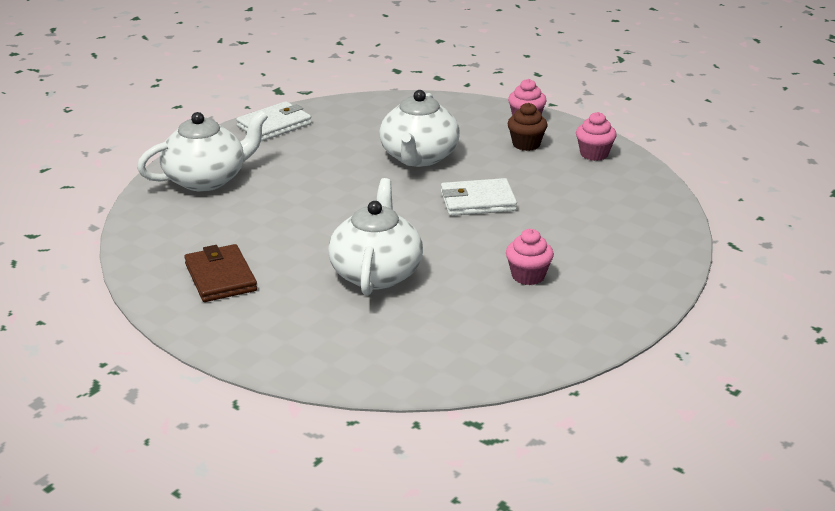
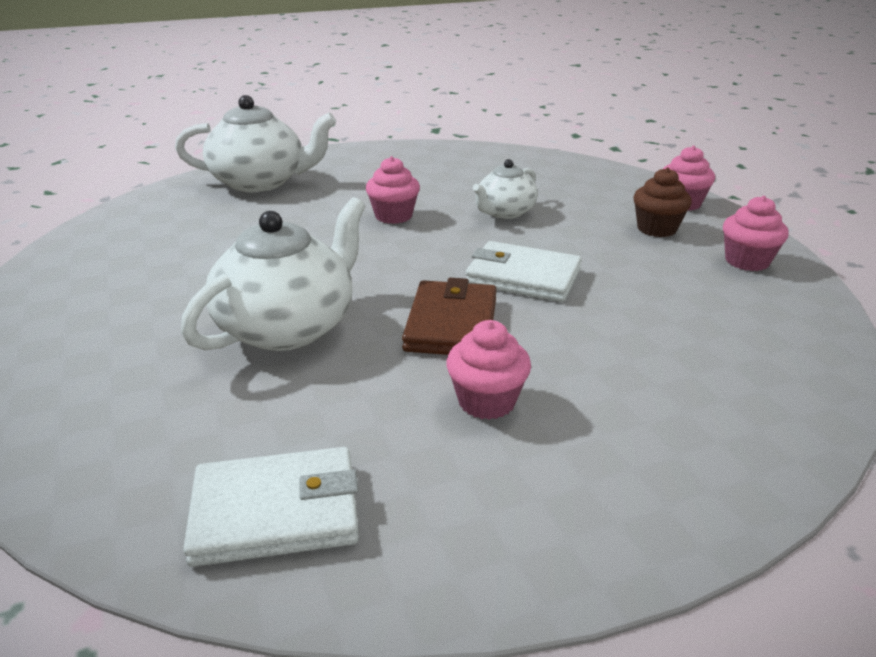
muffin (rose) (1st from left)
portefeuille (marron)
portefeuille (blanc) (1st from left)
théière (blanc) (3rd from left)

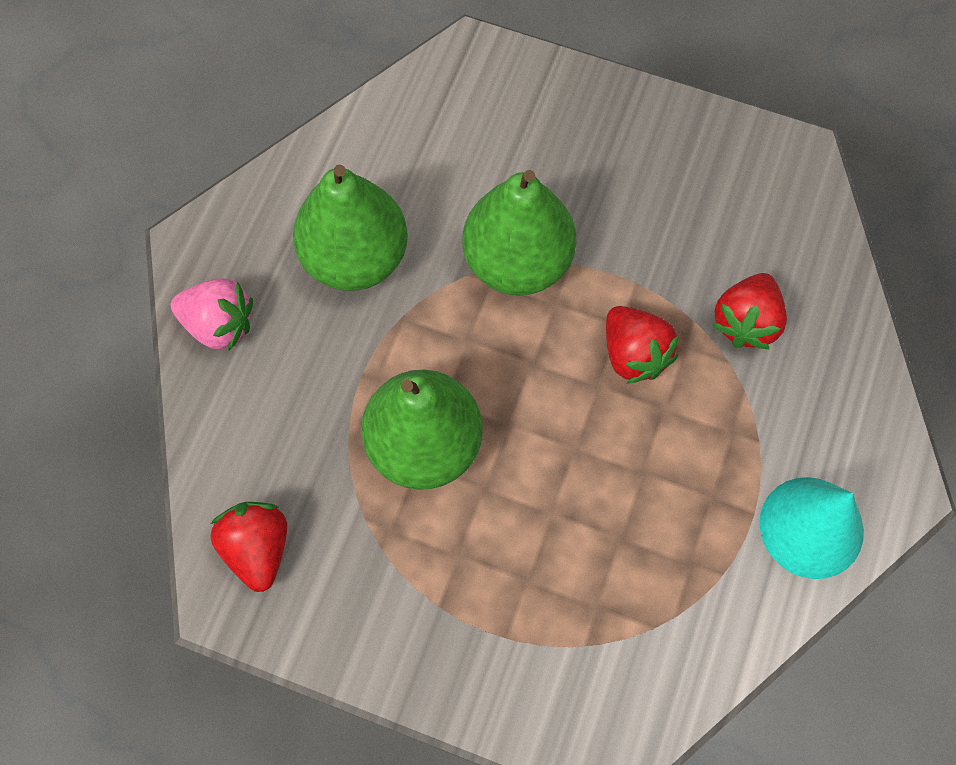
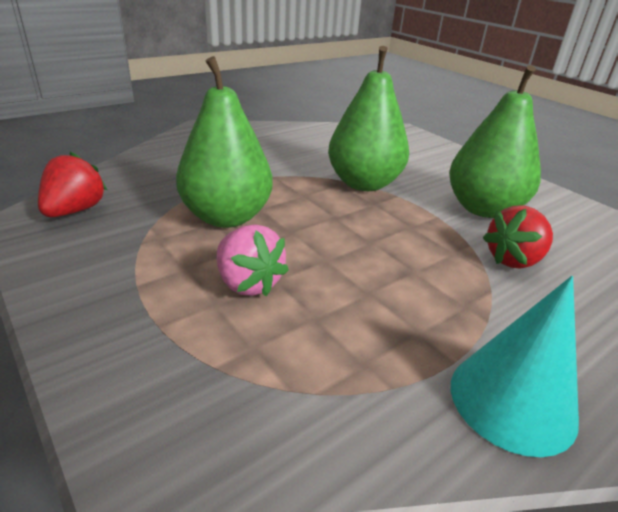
fraise (rouge) (2nd from left in the first image)
fraise (rose)
poire (vert) (3rd from left)

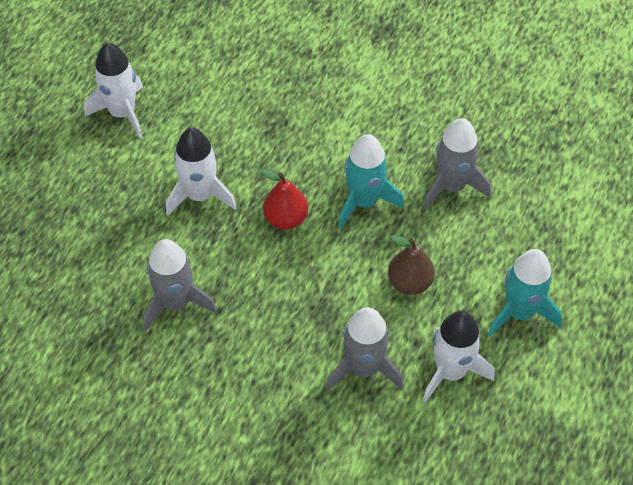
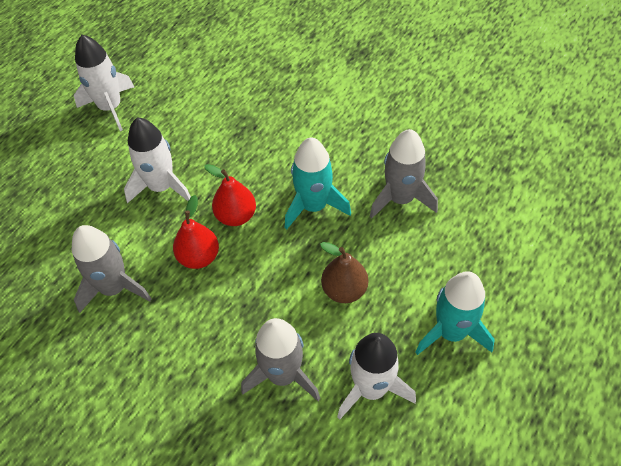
poire (rouge) (1st from left)

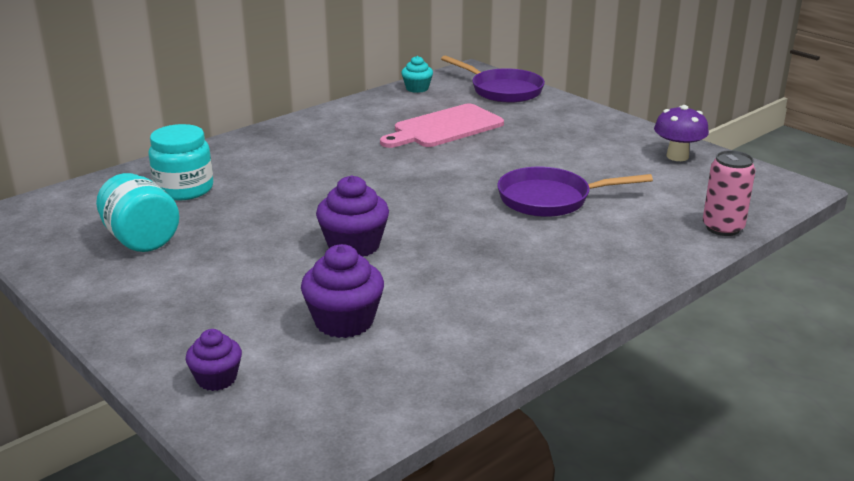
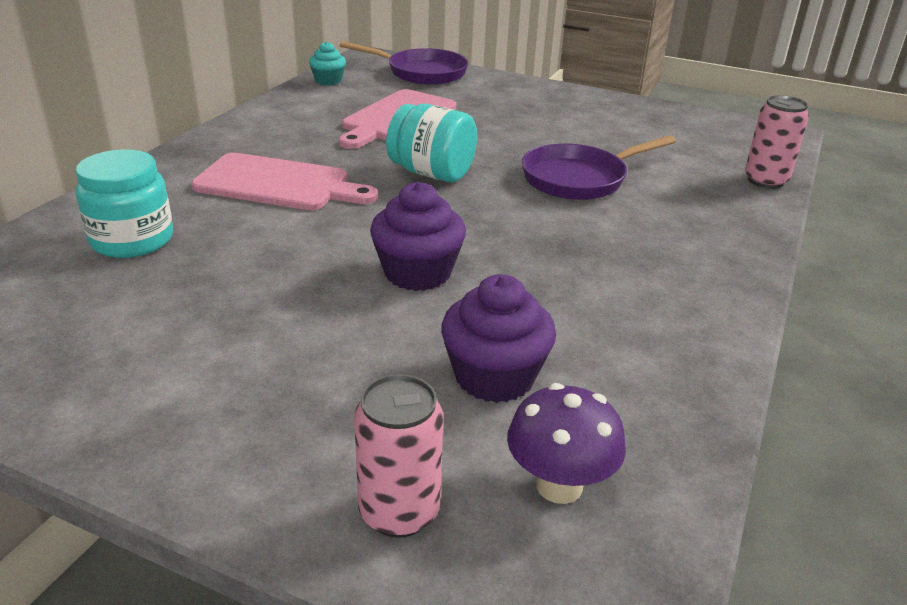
planche à découper (rose) (1st from left)
bocal (turquoise) (2nd from left)
champignon (violet)
canette (rose) (1st from left)

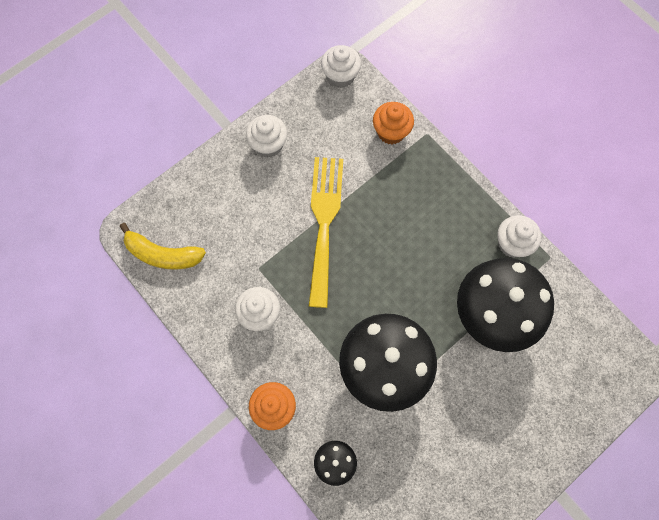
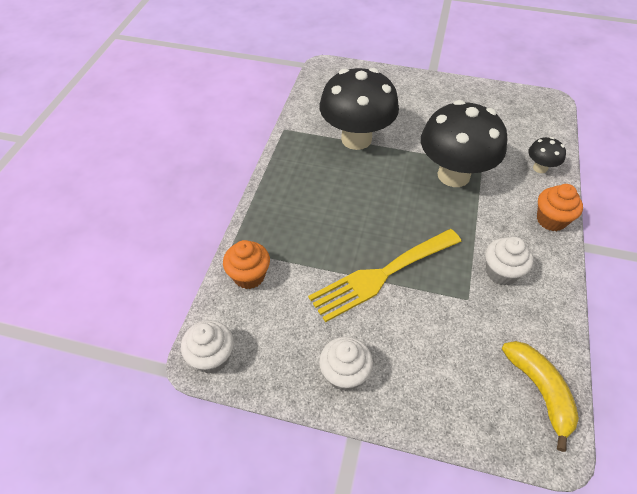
muffin (blanc) (4th from left in the first image)

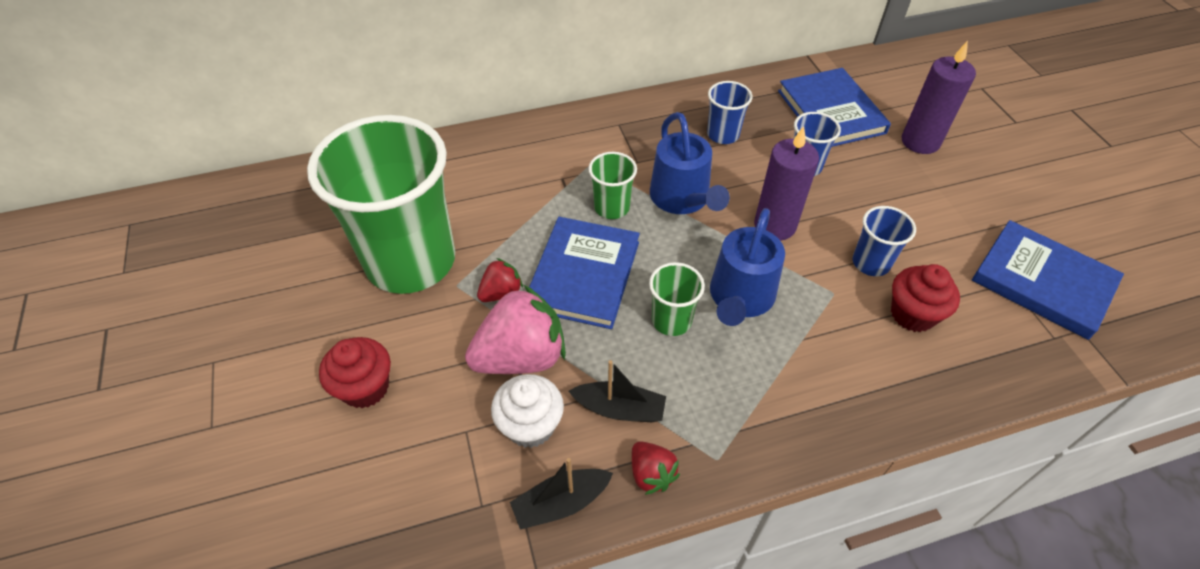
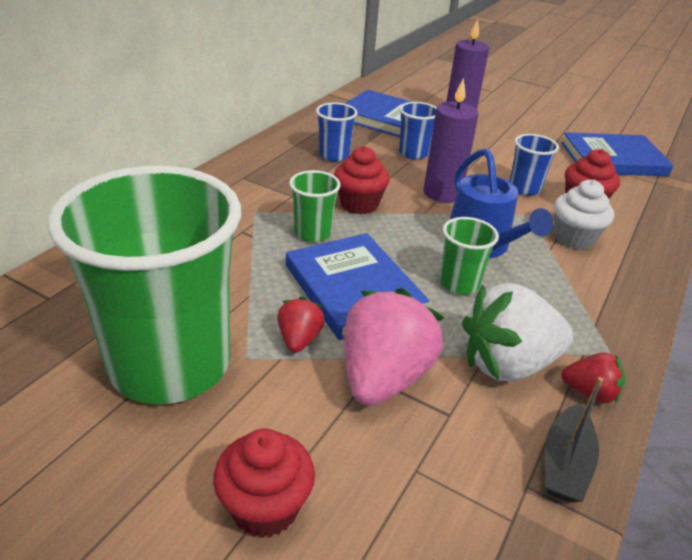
muffin (blanc)
fraise (blanc)
muffin (rouge) (2nd from left)

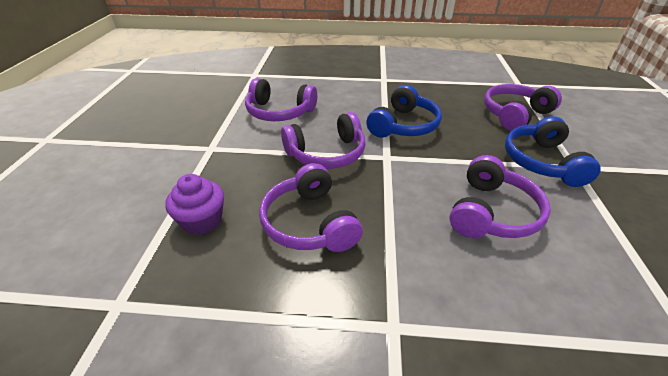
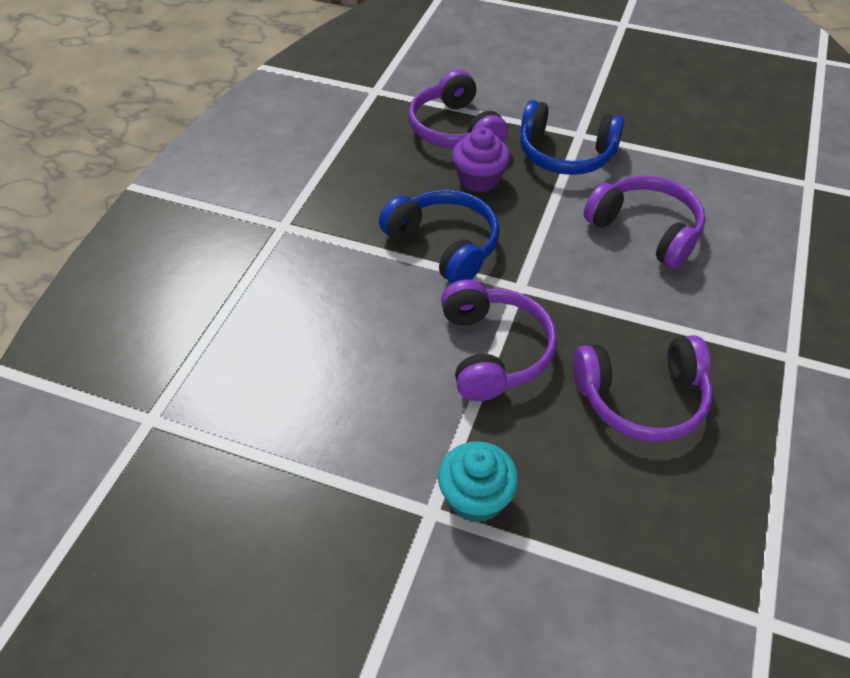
casque audio (violet) (1st from left in the first image)
muffin (turquoise)
muffin (violet)

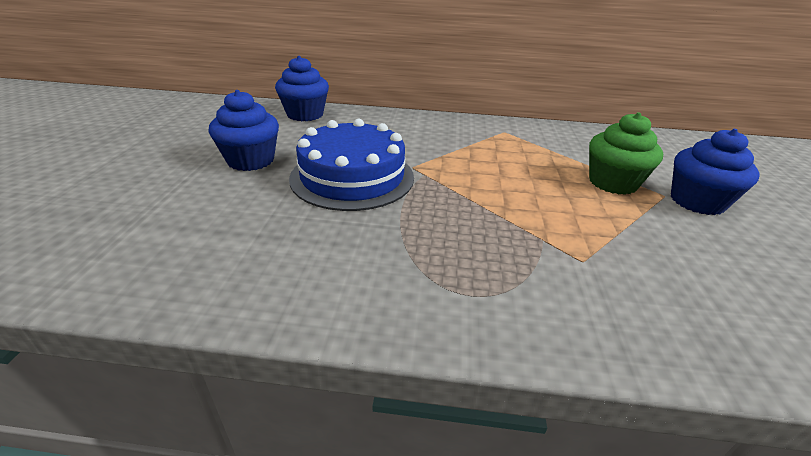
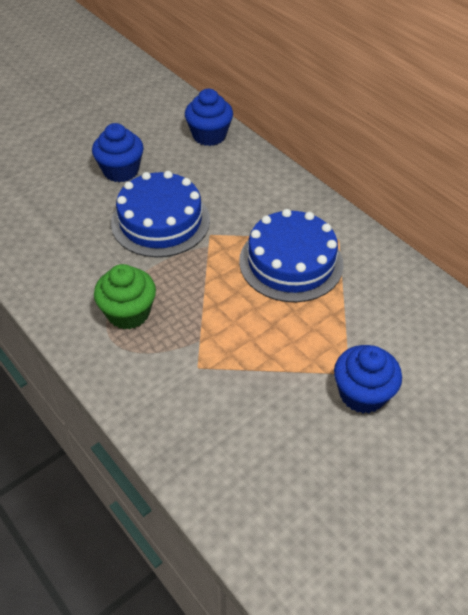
gâteau (bleu) (2nd from left)
muffin (vert)

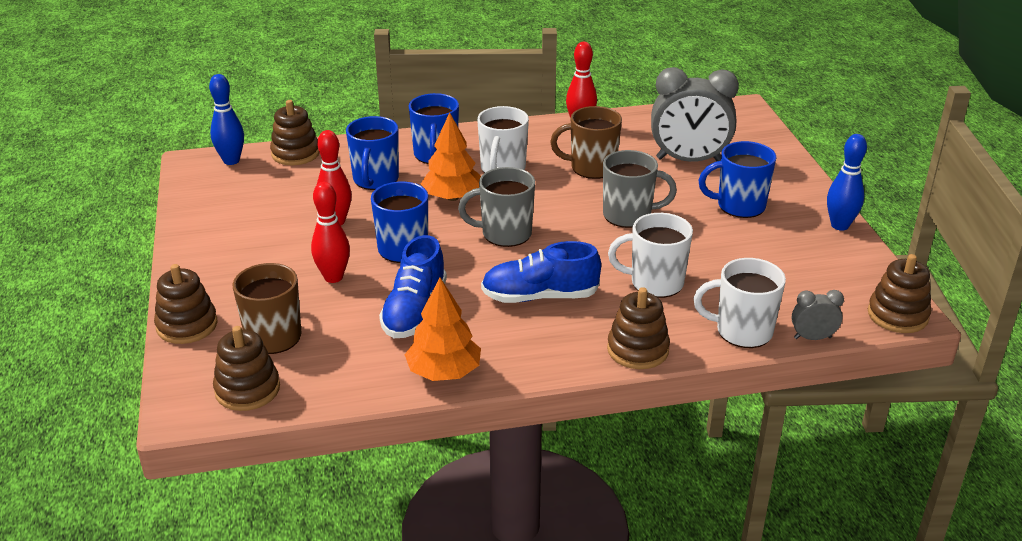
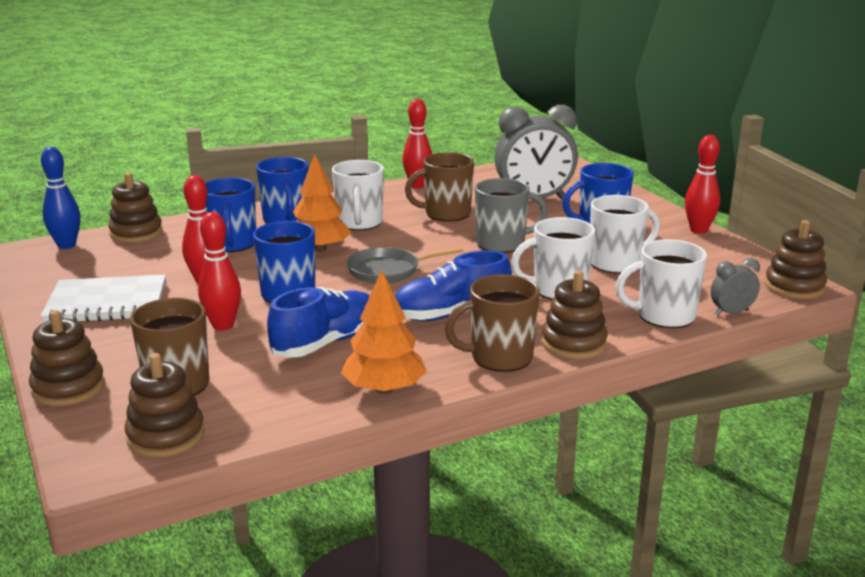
carnet (blanc)
tasse (marron) (3rd from left)
tasse (blanc) (3rd from left)
poêle (gris)
quille (rouge) (4th from left)
chaussure (bleu) (1st from left)

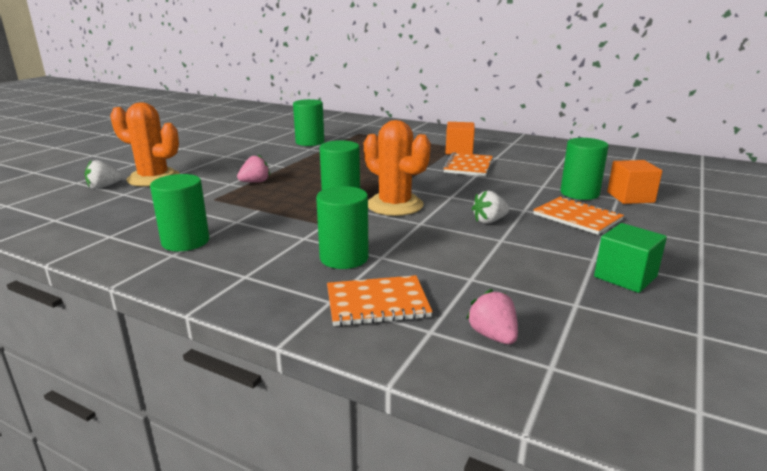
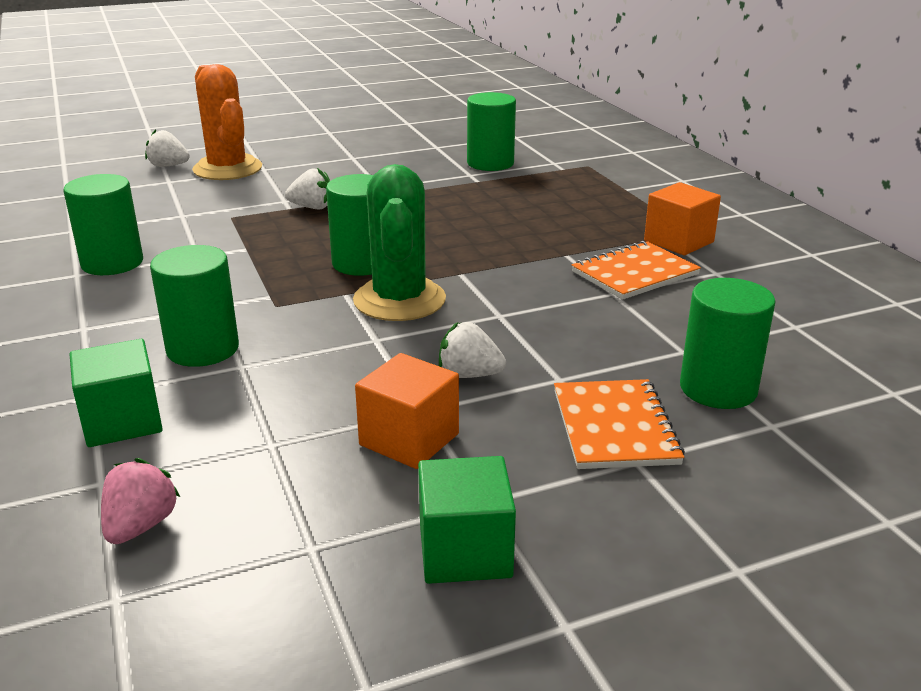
cube (orange) (1st from left)
cube (vert) (1st from left)
fraise (blanc) (2nd from left)
cactus (vert)

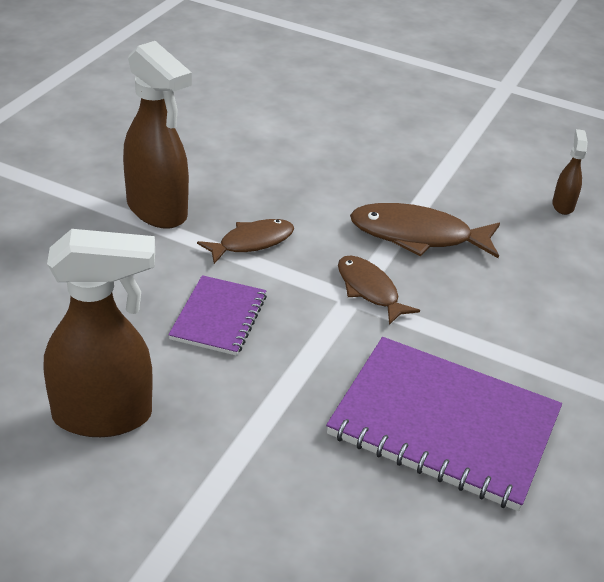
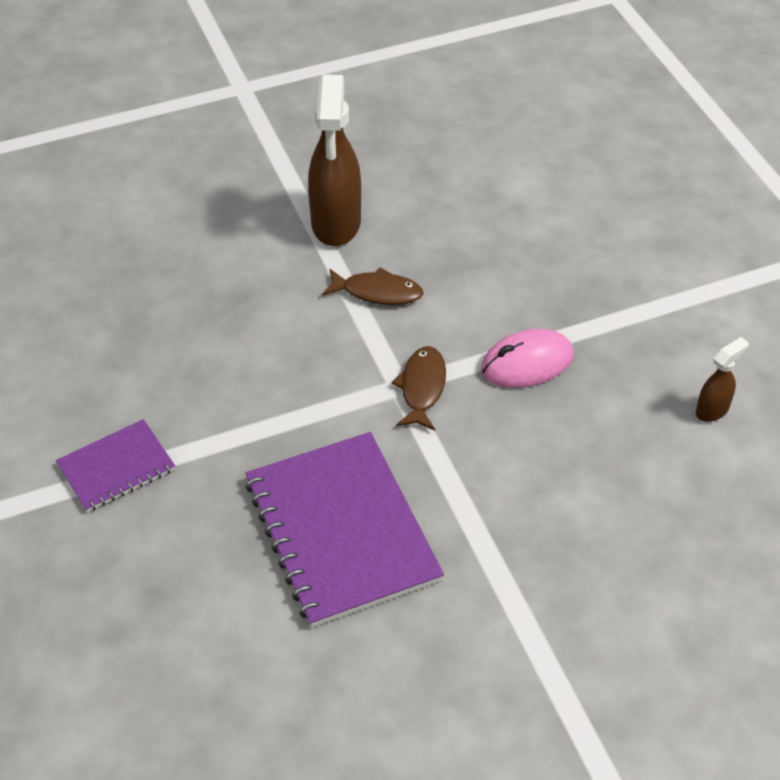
vaporisateur (marron) (1st from left in the first image)
carnet (violet) (1st from left)
souris (rose)

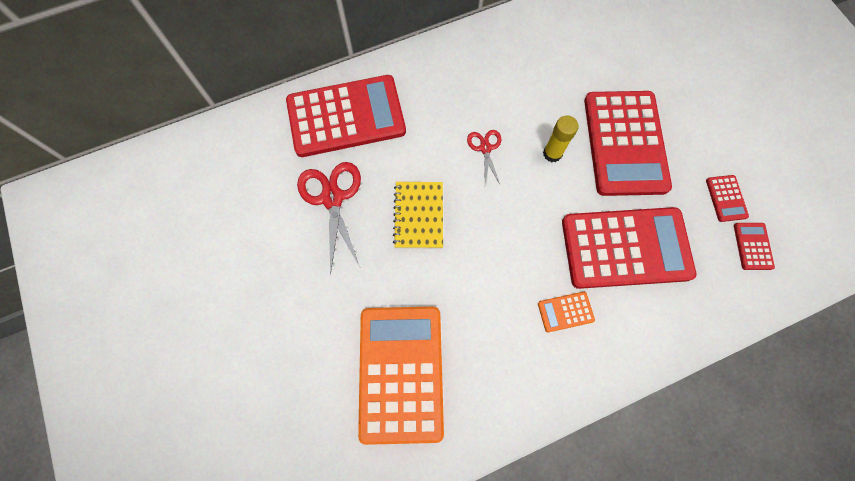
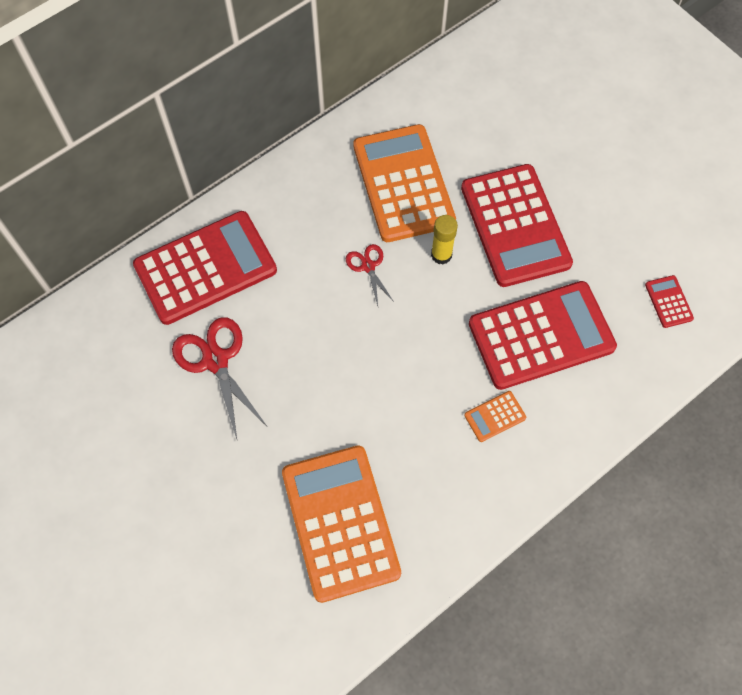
carnet (jaune)
calculatrice (rouge) (4th from left in the first image)
calculatrice (orange) (2nd from left)

